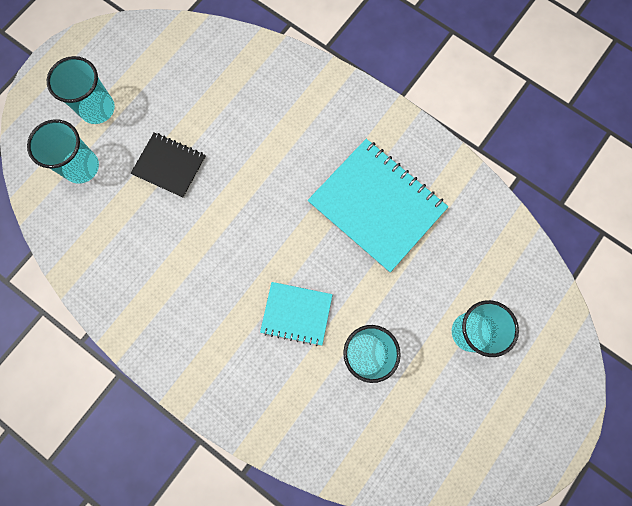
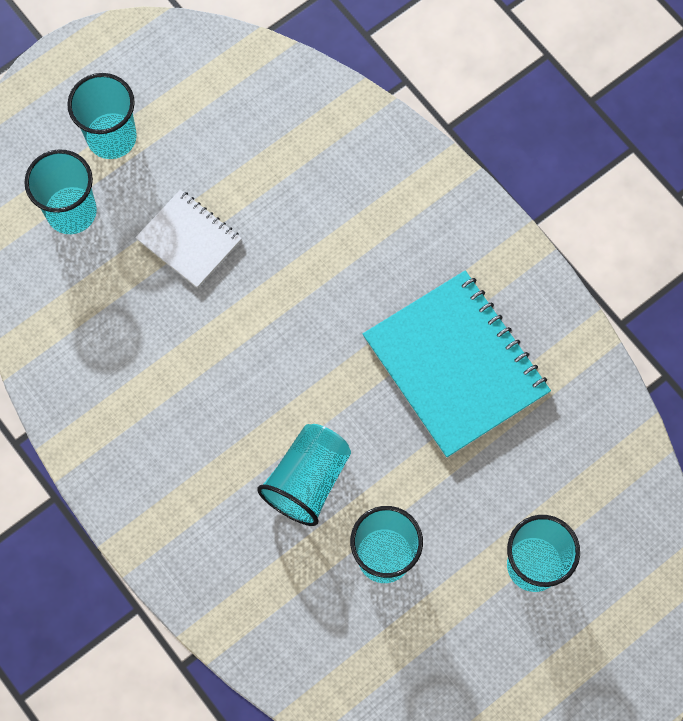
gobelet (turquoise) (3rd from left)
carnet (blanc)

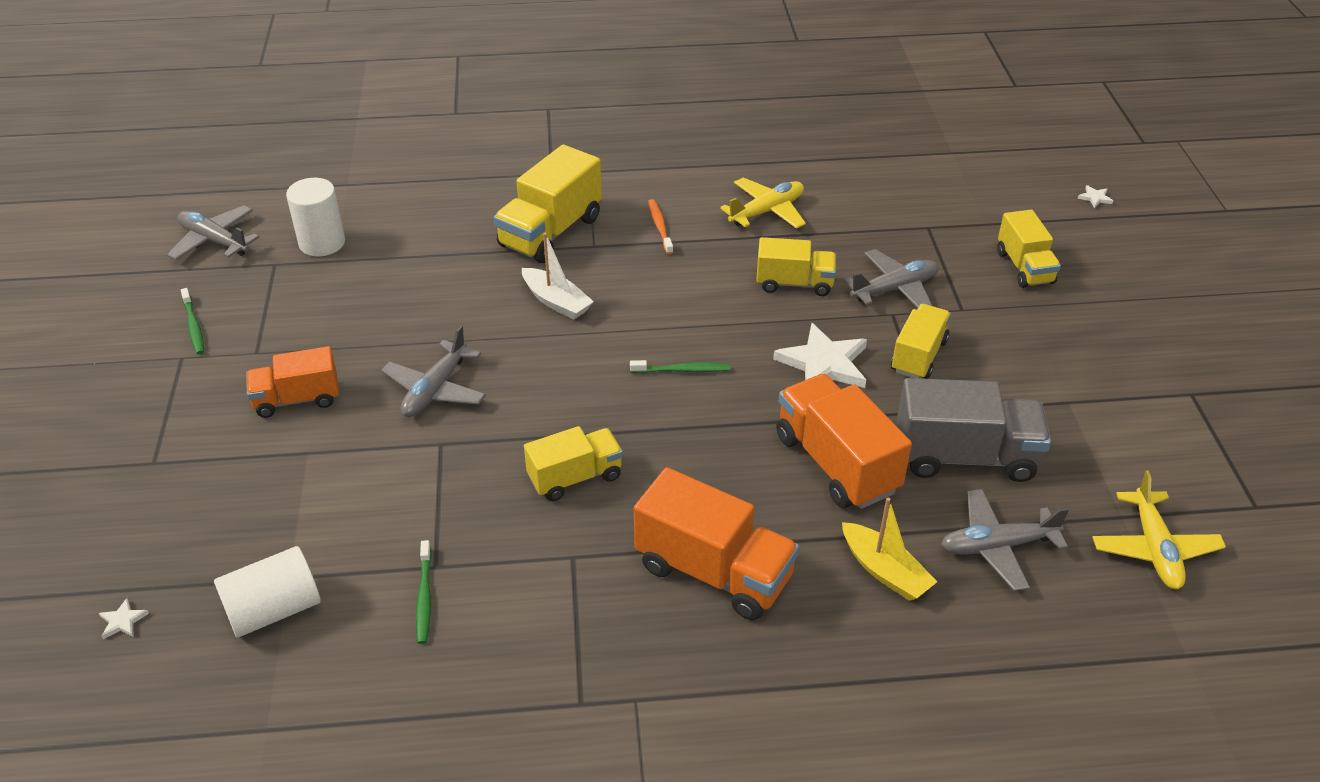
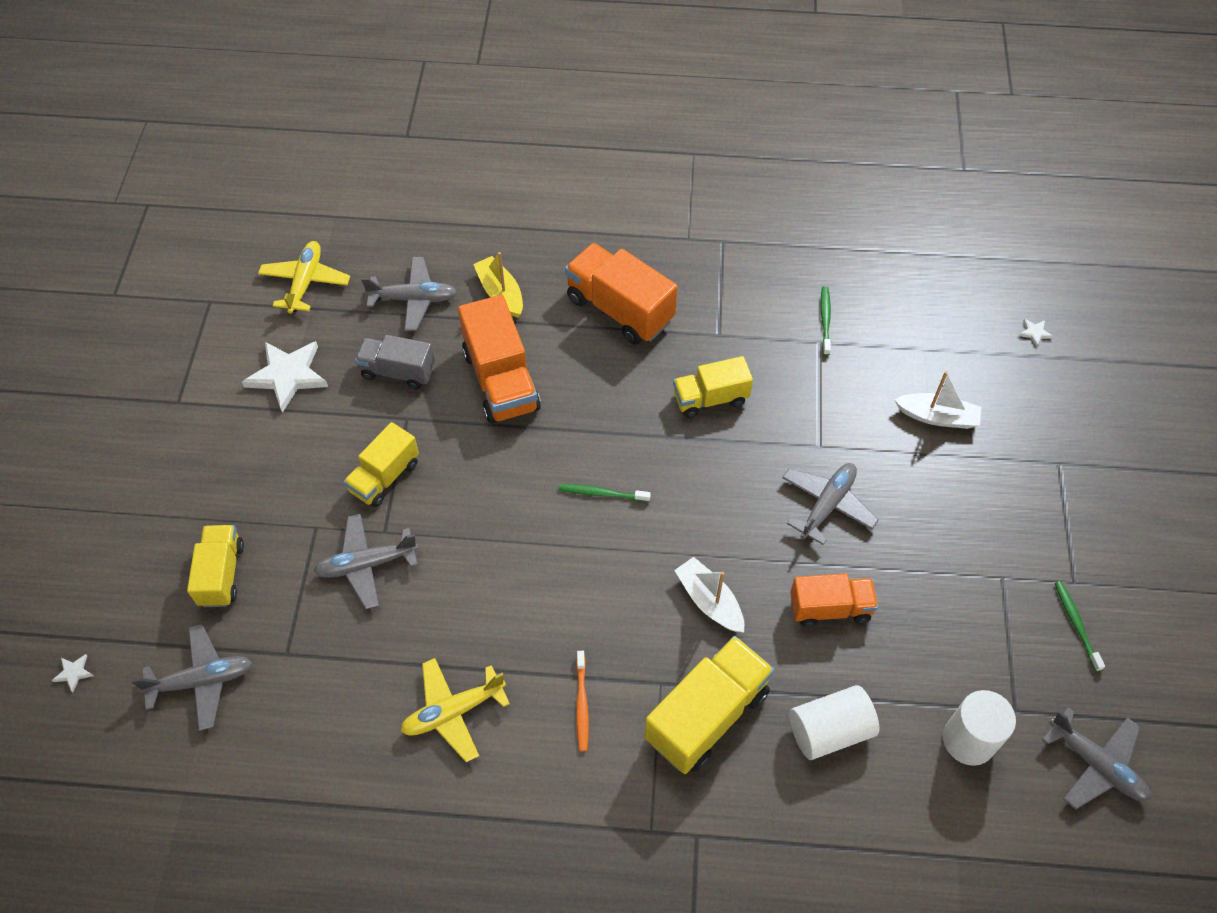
camion (jaune) (3rd from left in the first image)
avion (gris) (1st from left)
bateau (blanc) (2nd from left)
cylindre (blanc) (1st from left)
camion (orange) (3rd from left)
étoile (blanc) (2nd from left)
camion (gris)

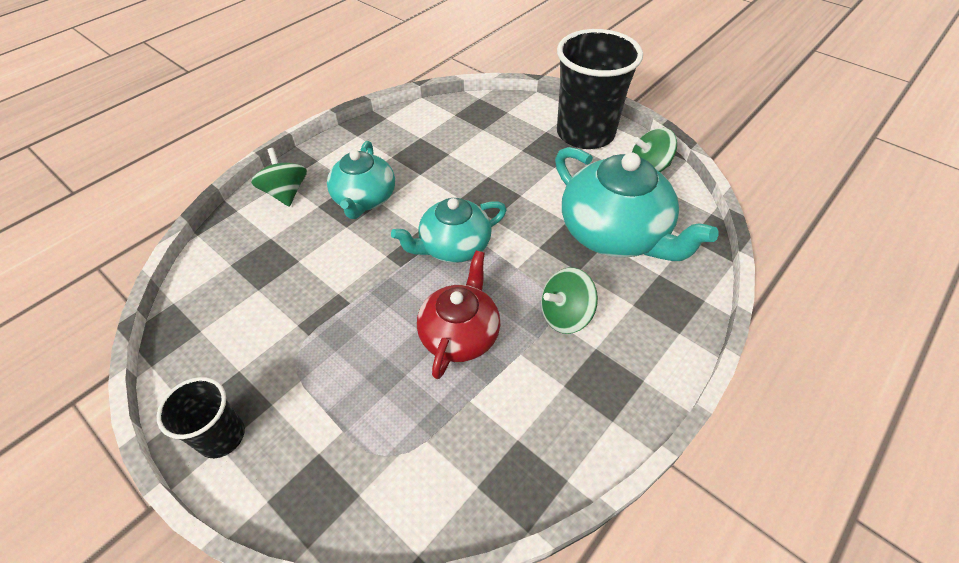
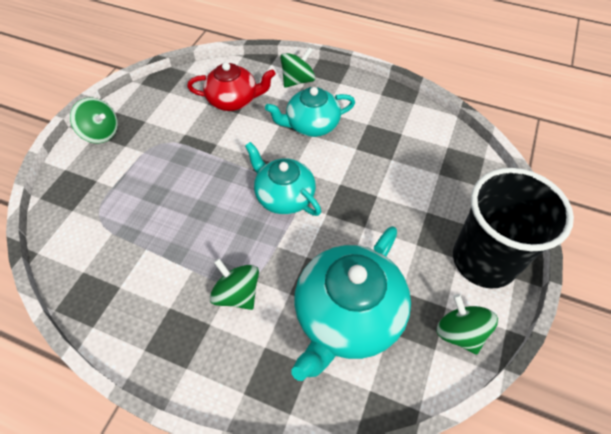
théière (rouge)
toupie (vert) (1st from left)

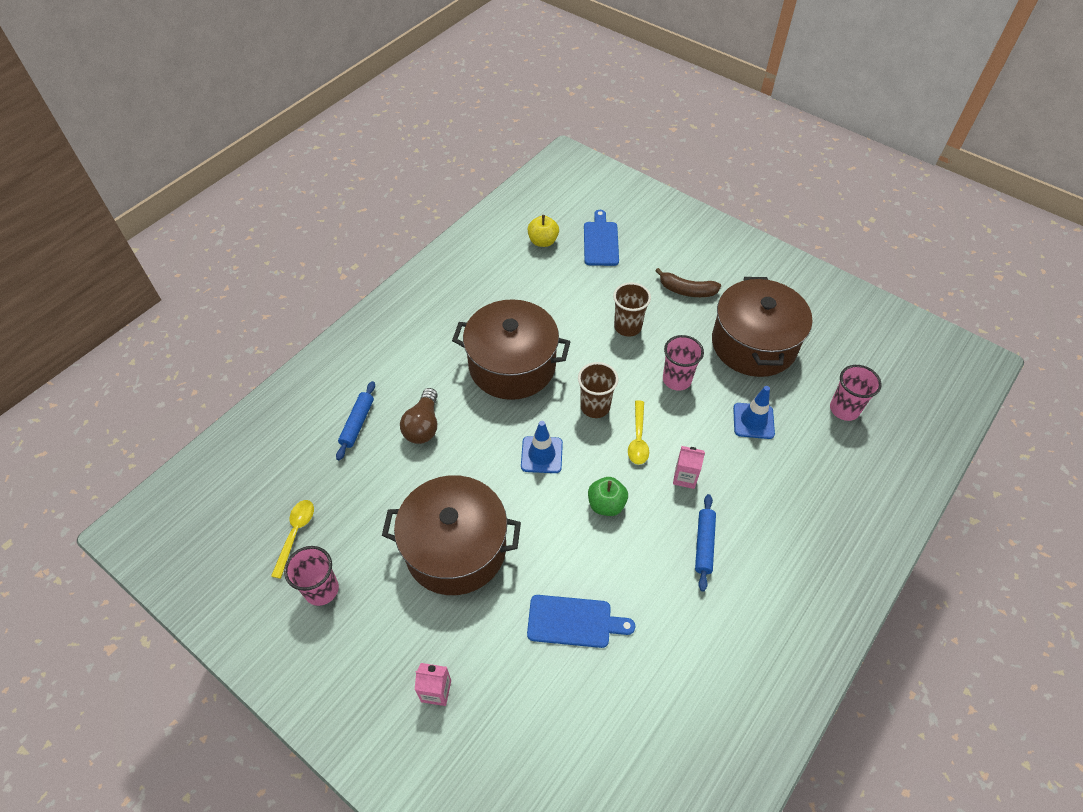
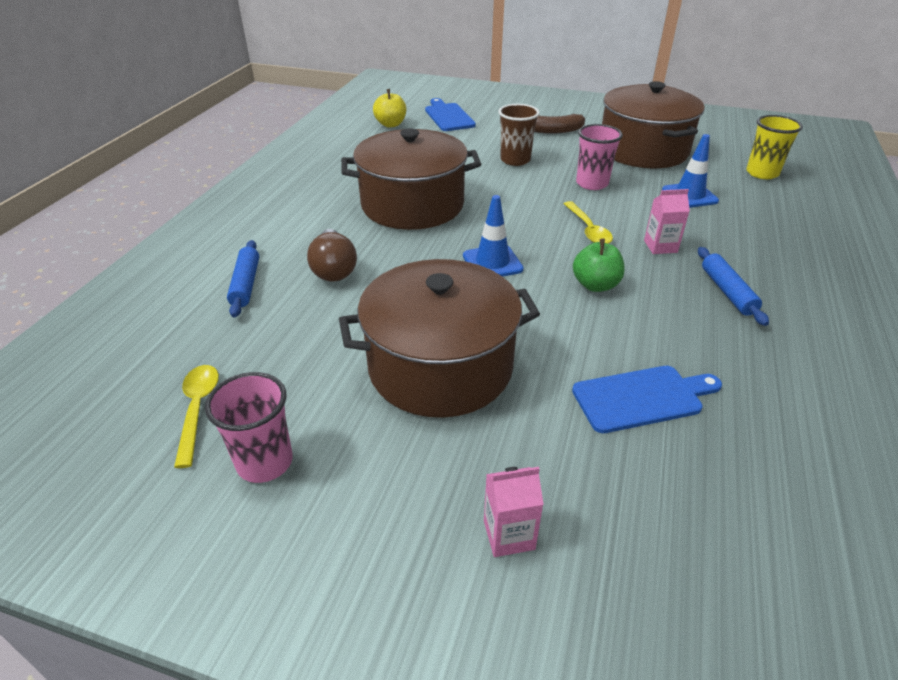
gobelet (marron) (1st from left in the first image)
gobelet (jaune)

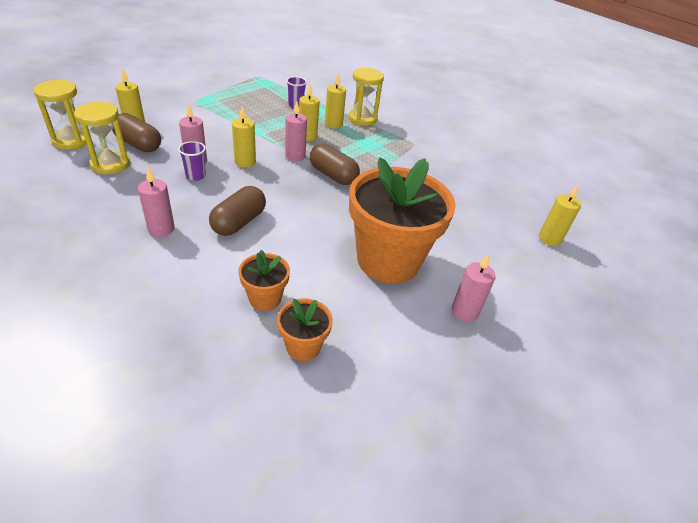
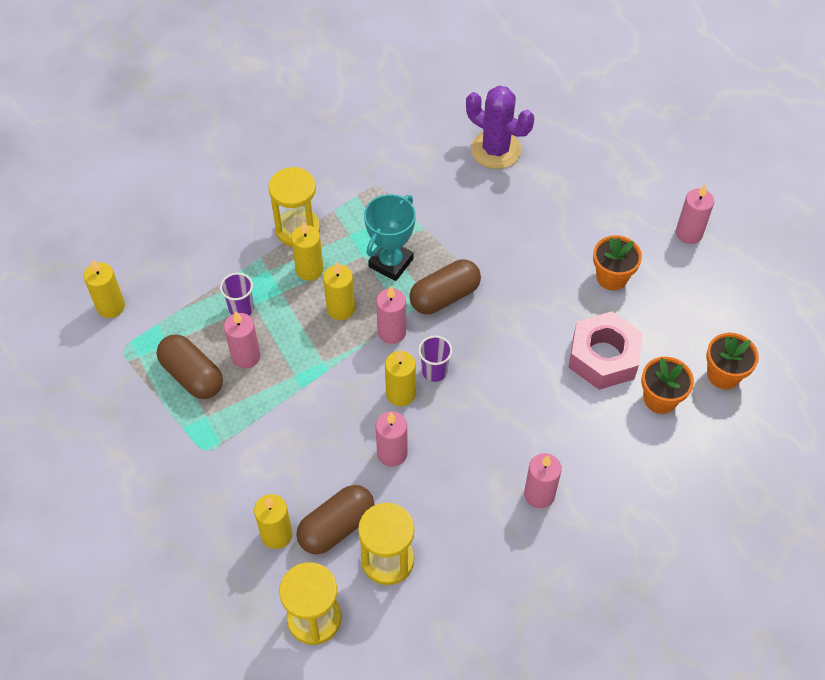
bougie (rose) (1st from left)
trophée (turquoise)
cactus (violet)
écrou (rose)
gobelet (violet) (2nd from left)
gélule (marron) (1st from left)
bougie (jaune) (1st from left)
pot de fleurs (orange) (1st from left)

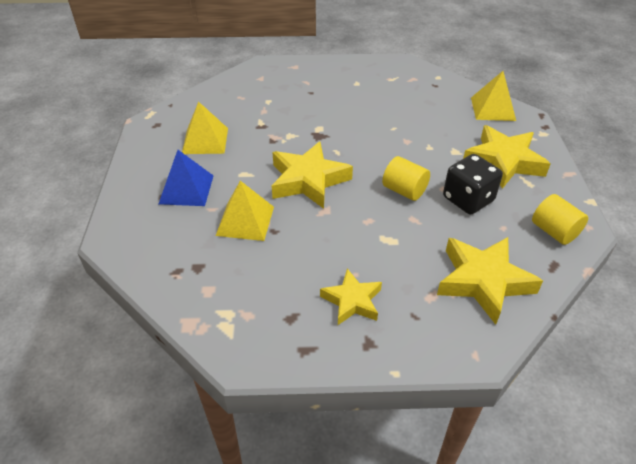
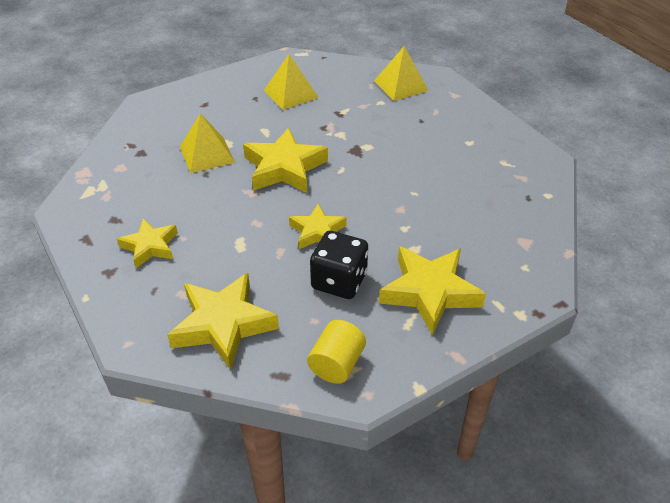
pyramide (bleu)
pyramide (jaune) (3rd from left)
étoile (jaune) (4th from left)

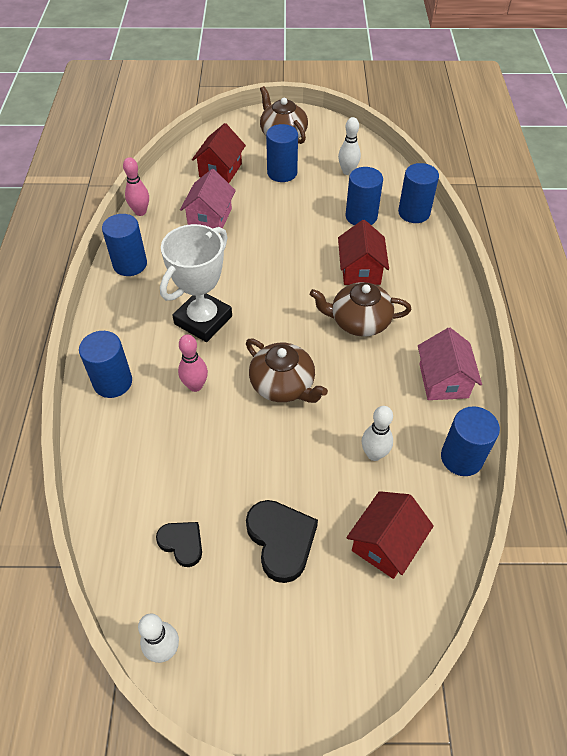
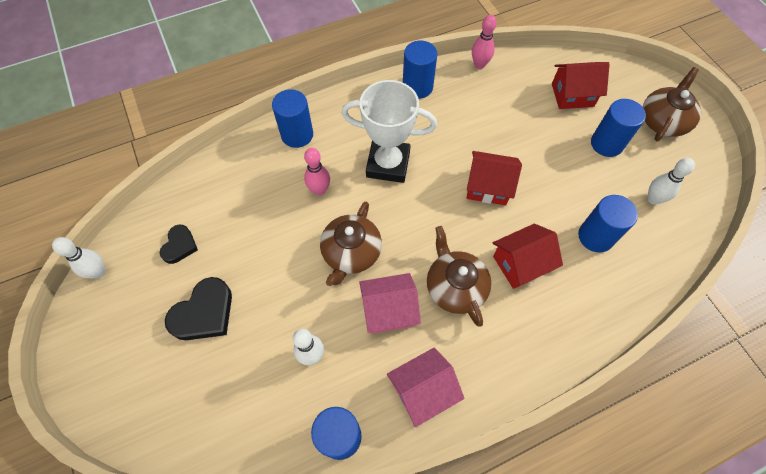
cylindre (bleu) (5th from left in the first image)
maison (rose) (1st from left)
maison (rouge) (1st from left)

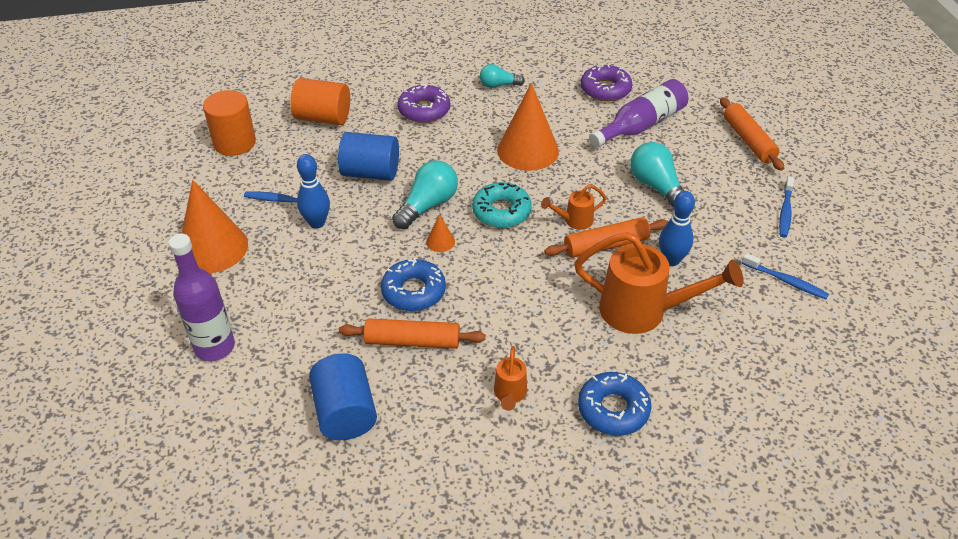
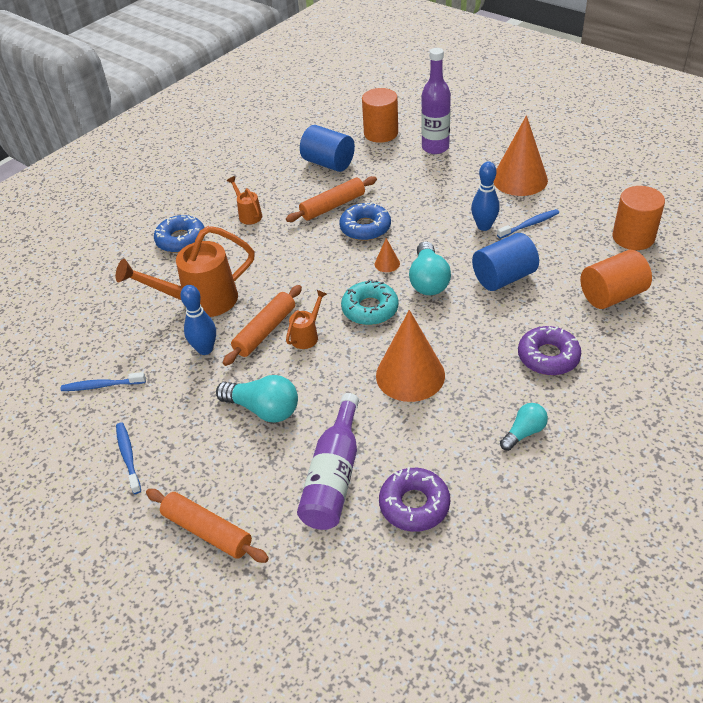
cylindre (orange) (1st from left)

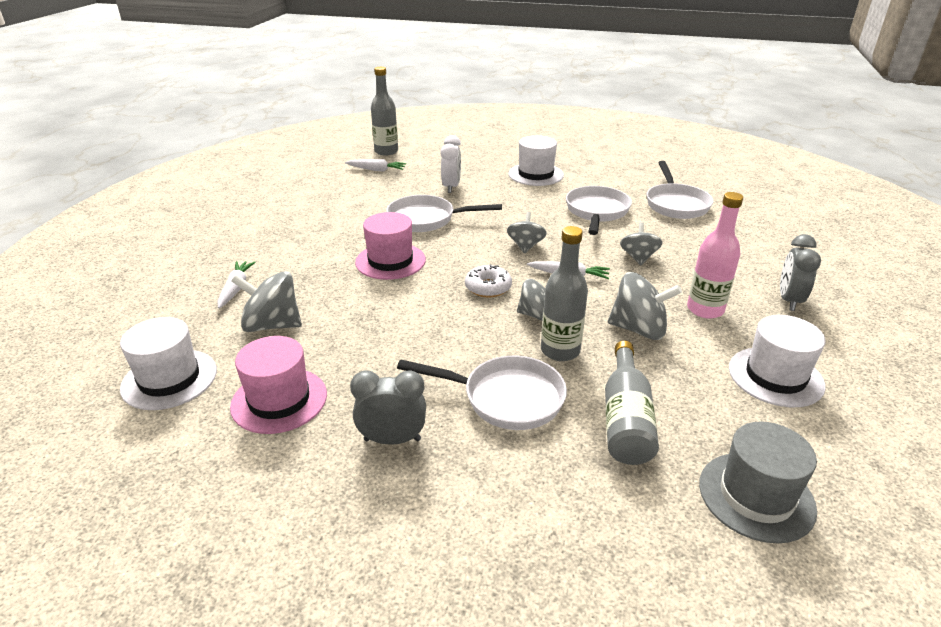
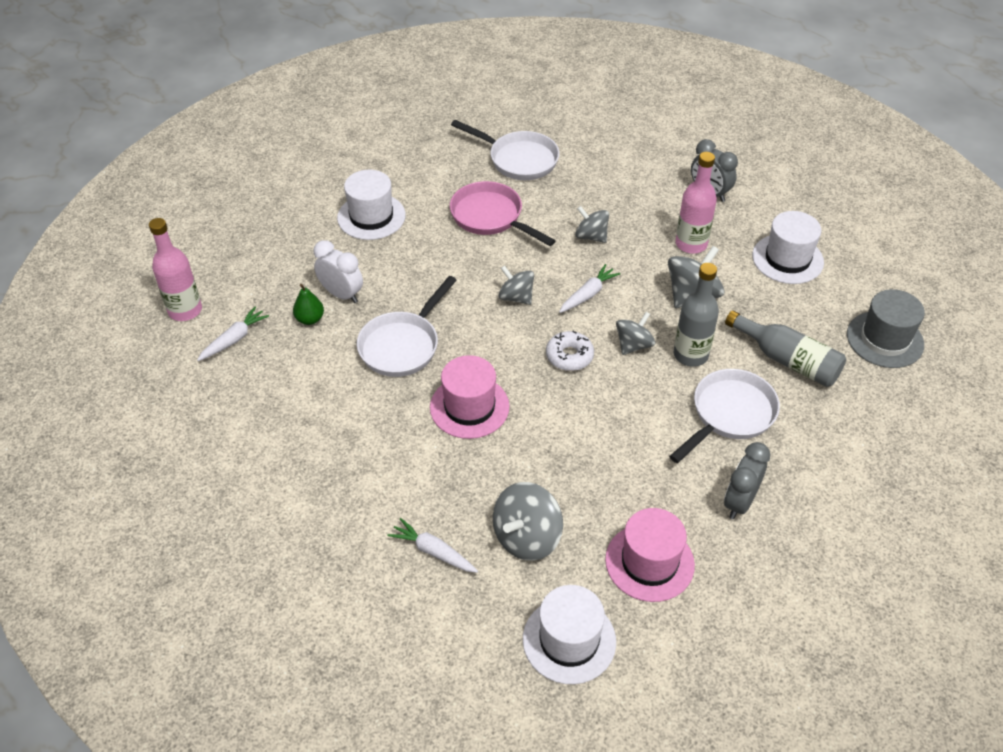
poire (vert)
bouteille (rose) (1st from left)
poêle (rose)

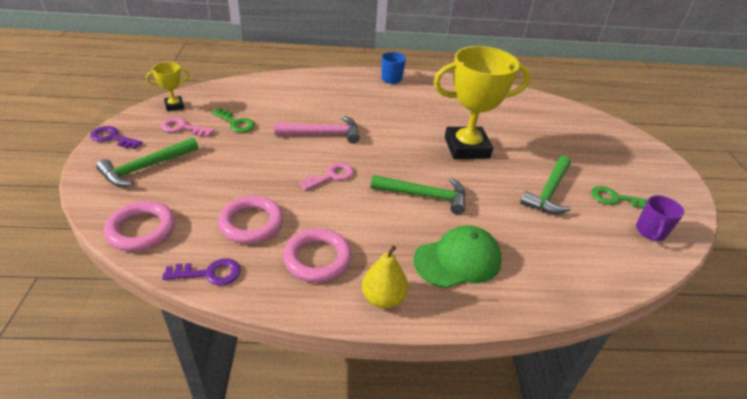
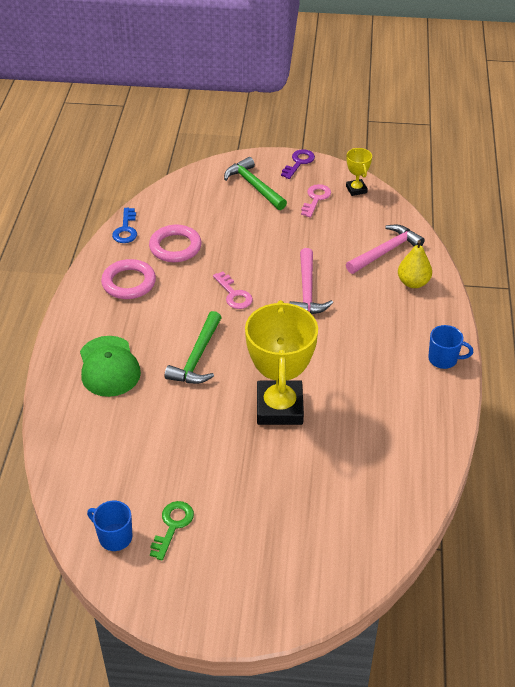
anneau (rose) (1st from left in the first image)
clé (vert) (1st from left in the first image)
marteau (vert) (3rd from left in the first image)
marteau (rose) (2nd from left)
poire (jaune)
clé (bleu)
tasse (bleu) (1st from left)

